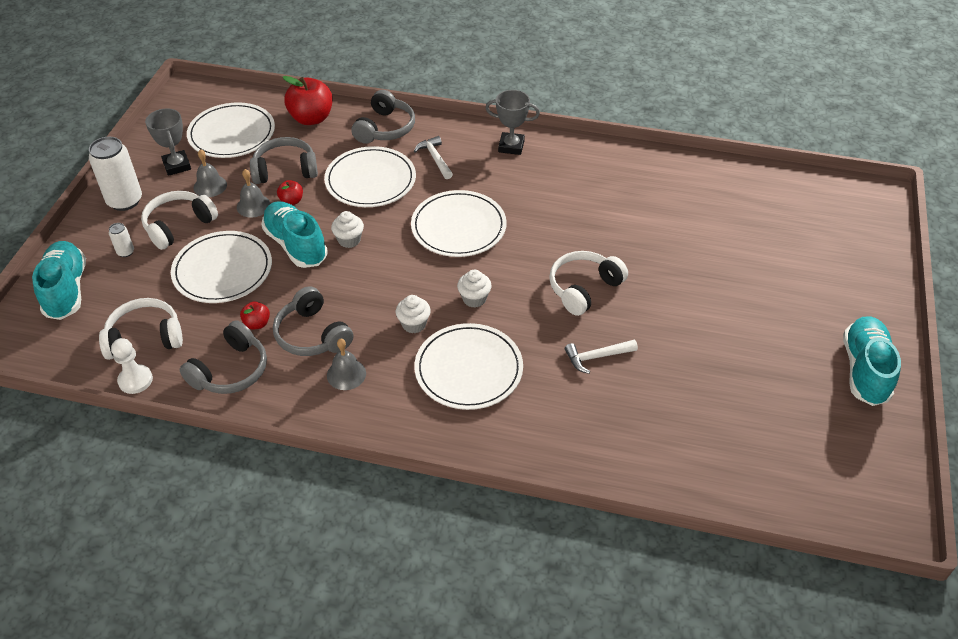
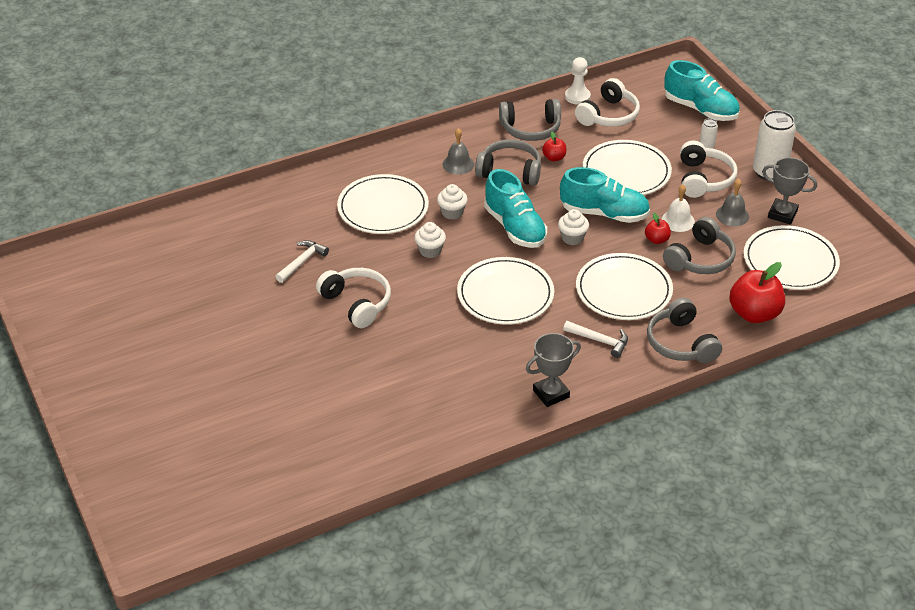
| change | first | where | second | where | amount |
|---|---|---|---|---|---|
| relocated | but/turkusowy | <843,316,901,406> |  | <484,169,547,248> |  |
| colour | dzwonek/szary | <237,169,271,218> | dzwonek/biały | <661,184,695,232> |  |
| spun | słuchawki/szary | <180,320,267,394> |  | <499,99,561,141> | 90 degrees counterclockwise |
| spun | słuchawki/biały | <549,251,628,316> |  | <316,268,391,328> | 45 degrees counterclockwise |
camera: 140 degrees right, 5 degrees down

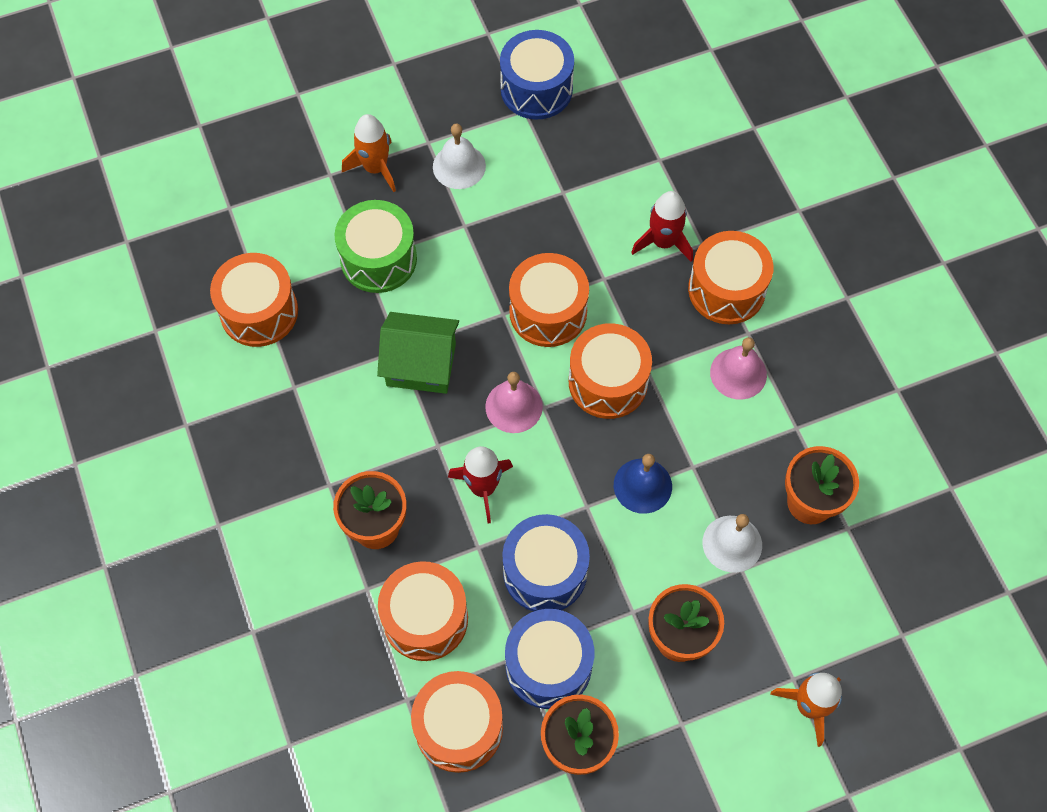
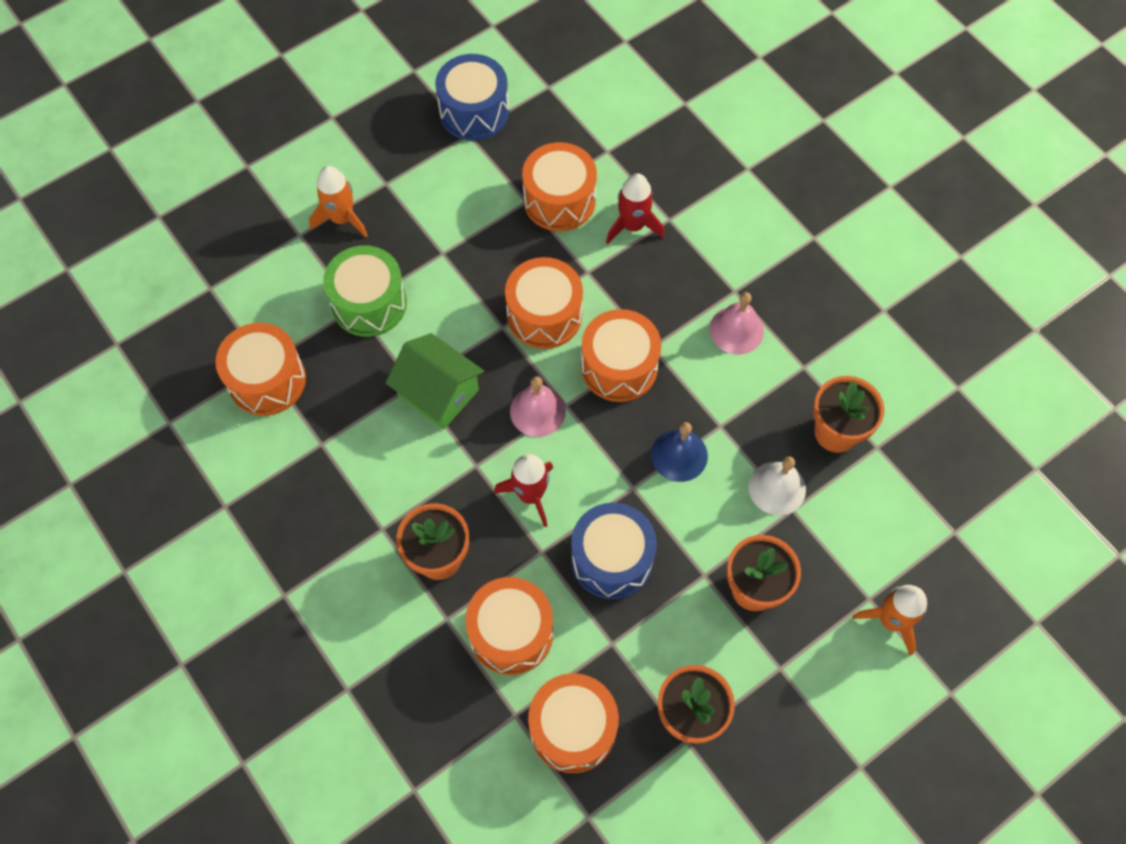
| change | first | where | second | where | amount |
|---|---|---|---|---|---|
| missing | dzwonek/biały | <433,124,486,189> |  |  |  |
| missing | bęben/niebieski | <505,609,594,709> |  |  |  |
| relocated | bęben/pomarańczowy | <688,231,774,324> |  | <522,142,597,231> |  |
| spun | domek/zielony | <377,312,459,394> |  | <386,333,484,430> | 45 degrees clockwise |
camera: 15 degrees left, 0 degrees up

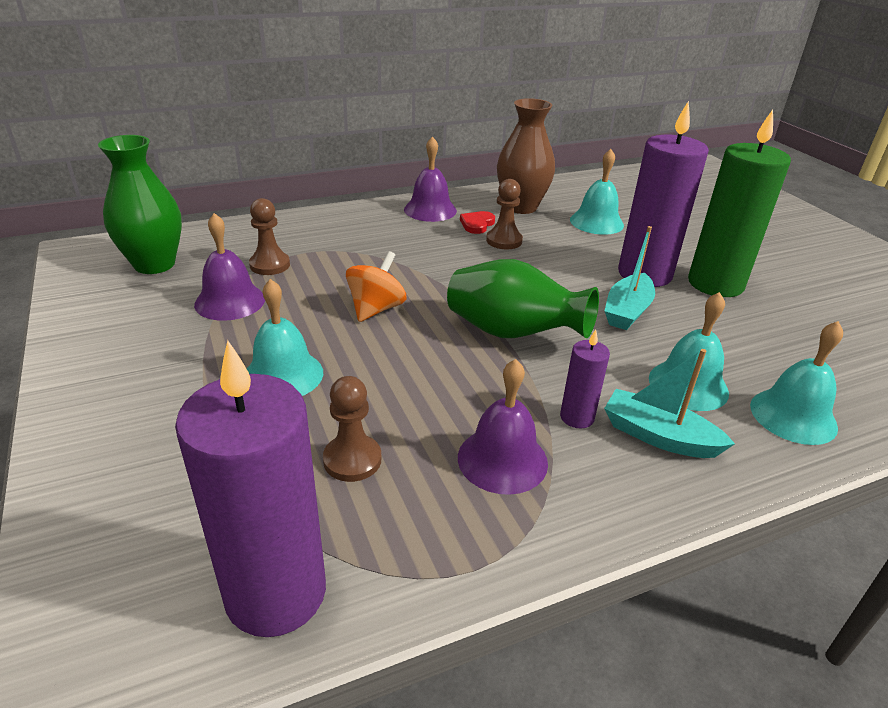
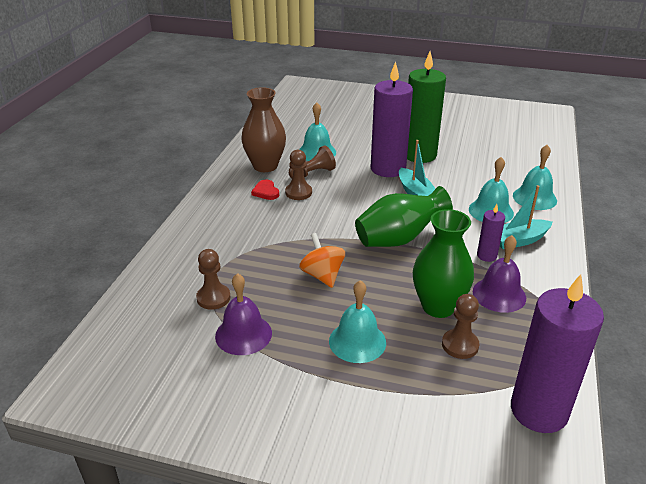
| change | first | where | second | where | amount |
|---|---|---|---|---|---|
| missing | dzwonek/fioletowy | <404,136,457,222> |  |  |  |
| appeared |  |  | pionek/brązowy | <289,145,336,178> |  |
| relocated | wazon/zielony | <98,135,182,274> |  | <413,209,474,318> |  |
camera: 50 degrees left, 0 degrees up

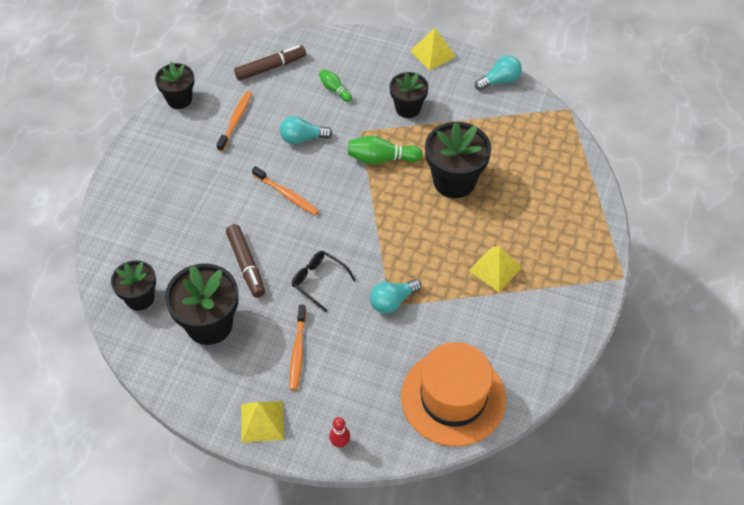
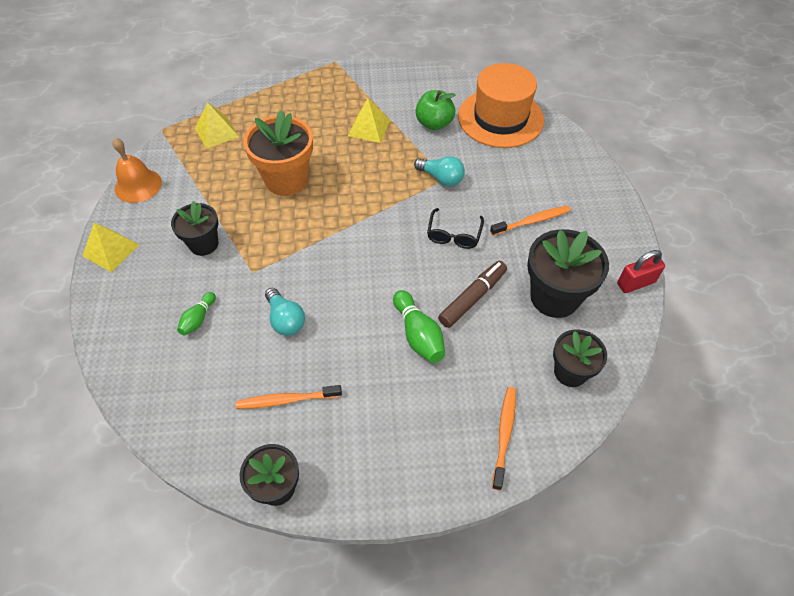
| change | first | where | second | where | amount |
|---|---|---|---|---|---|
| missing | flamaster/brązowy | <234,45,306,81> |  |  |  |
| missing | kręgiel/czerwony | <329,417,350,448> |  |  |  |
| appeared |  |  | jabłko/zielony | <415,90,455,130> |  |
| appeared |  |  | kłódka/czerwony | <617,250,665,293> |  |
| relocated | piramida/żółty | <241,401,284,443> |  | <195,102,239,149> |  |
| relocated | szczoteczka do zębów/pomarańczowy | <252,166,319,216> |  | <492,387,516,490> |  |
| relocated | kręgiel/zielony | <348,135,423,164> |  | <393,290,445,363> |  |
| exchanged | żarówka/turkusowy | <475,55,522,91> | dzwonek/pomarańczowy | <112,138,162,203> |  |
| colour | doniczka/czarny | <425,122,491,198> | doniczka/pomarańczowy | <243,110,313,196> |  |
camera: 115 degrees left, 0 degrees up

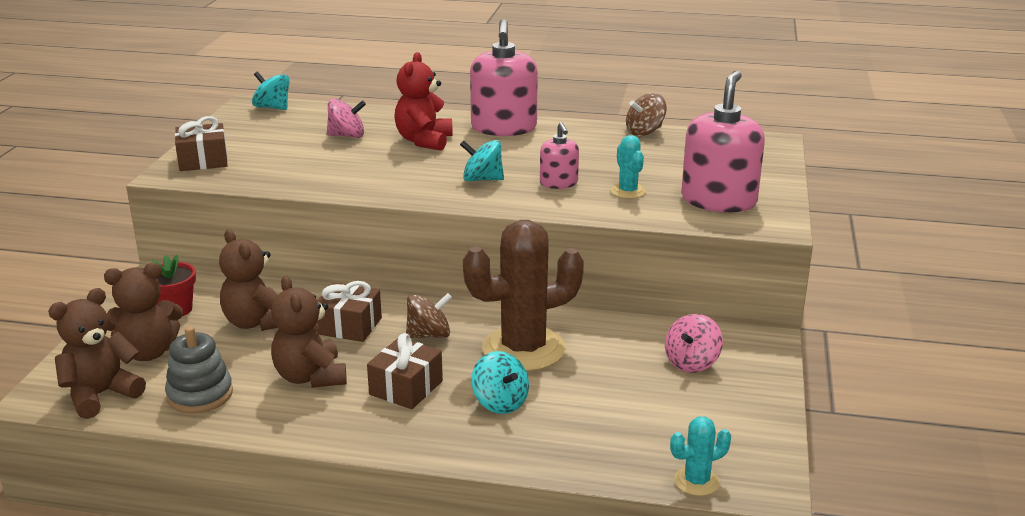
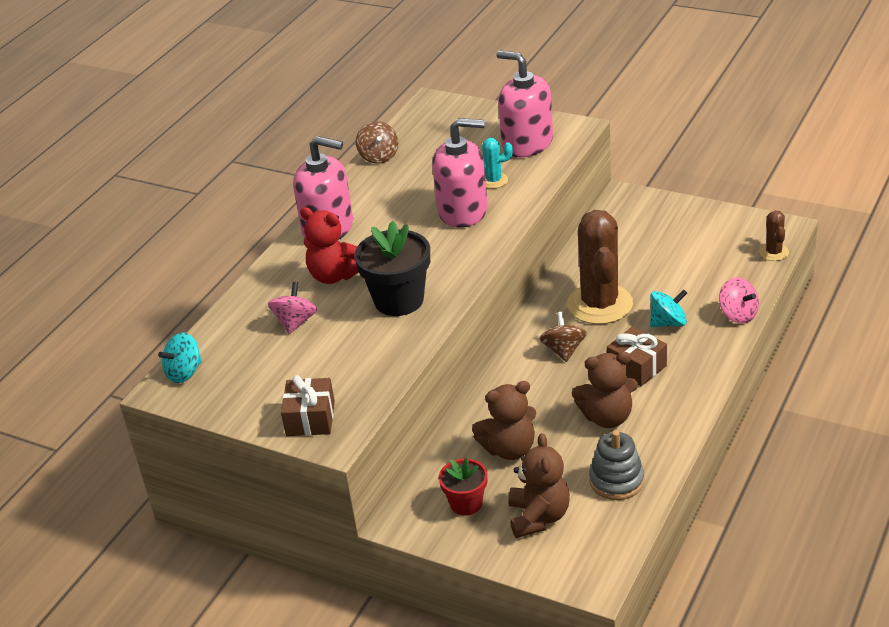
| change | first | where | second | where | amount |
|---|---|---|---|---|---|
| missing | miś/brązowy | <48,288,146,419> |  |  |  |
| missing | prezent/brązowy | <317,281,382,342> |  |  |  |
| missing | bączek/turkusowy | <460,140,504,181> |  |  |  |
| appeared |  |  | doniczka/czarny | <354,221,430,316> |  |
| relocated | bączek/różowy | <665,314,723,372> |  | <719,277,759,324> |  |
| colour | kaktus/turkusowy | <670,416,731,496> | kaktus/brązowy | <759,211,789,261> |  |
| size | dozownik mydła/różowy | <540,122,579,189> |  | <432,118,488,228> | x1.89 |
camera: 70 degrees left, 10 degrees up

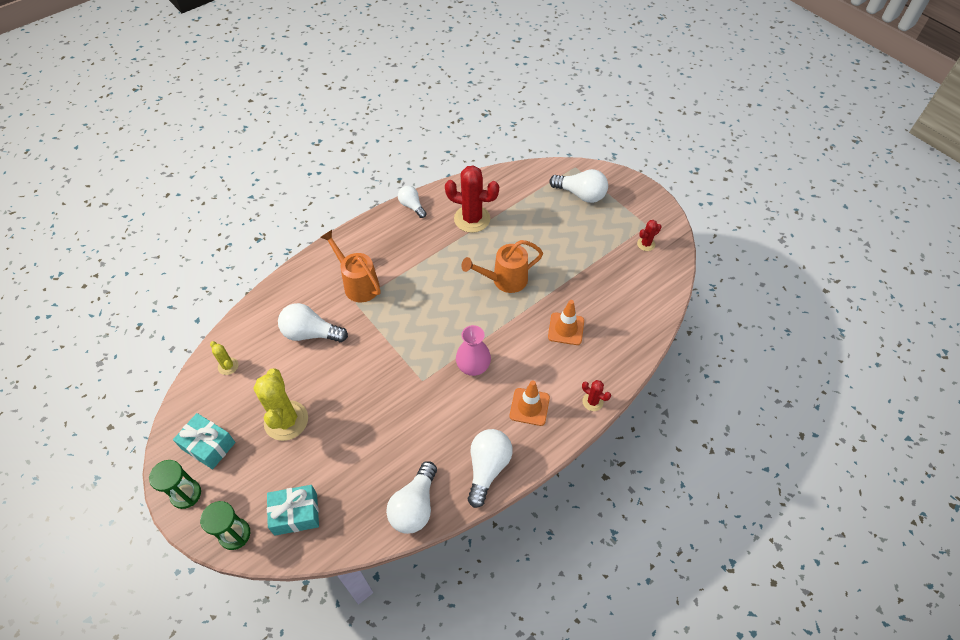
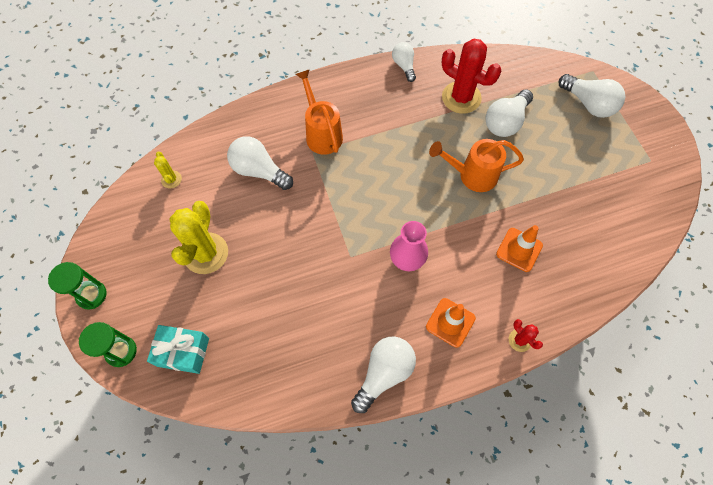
| change | first | where | second | where | amount |
|---|---|---|---|---|---|
| missing | prezent/turkusowy | <173,413,235,469> |  |  |  |
| missing | kaktus/czerwony | <637,220,661,251> |  |  |  |
| relocated | żarówka/biały | <386,461,437,534> |  | <485,90,533,137> |  |
camera: 20 degrees right, 10 degrees up

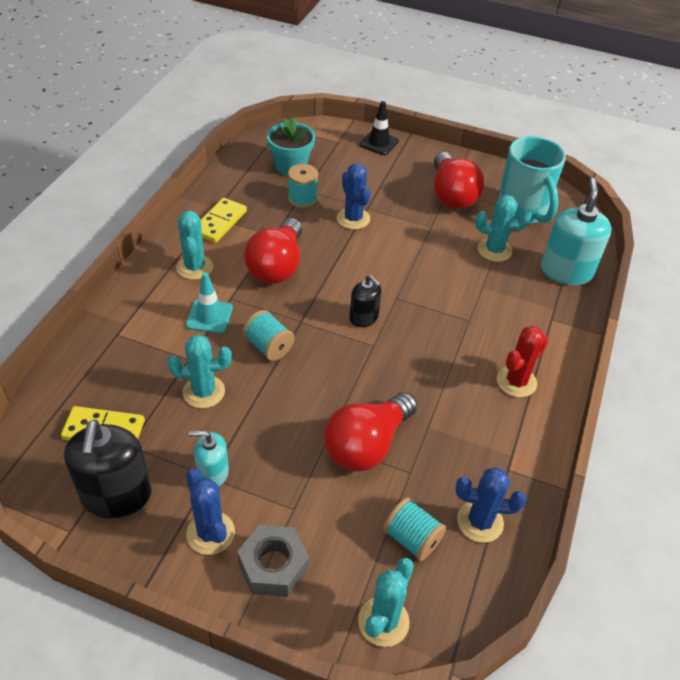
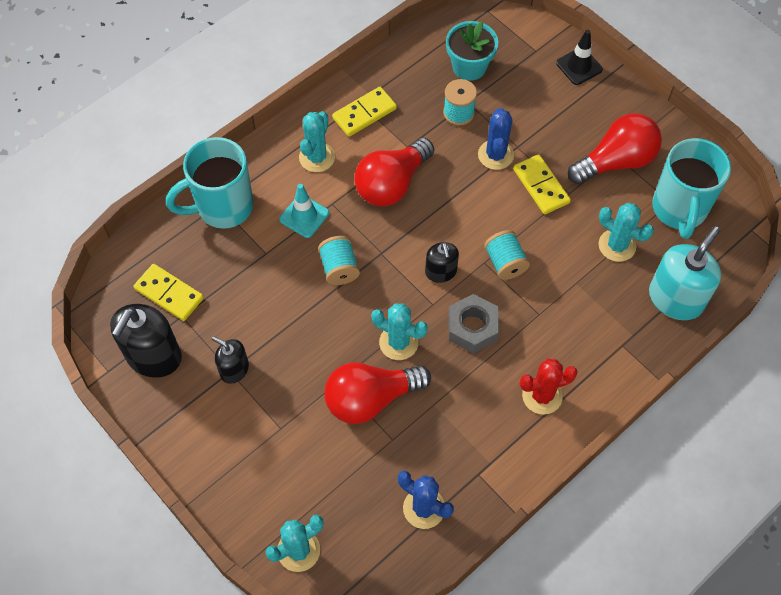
| change | first | where | second | where | amount |
|---|---|---|---|---|---|
| missing | kaktus/niebieski | <186,469,235,555> |  |  |  |
| appeared |  |  | kubek/turkusowy | <166,137,253,229> |  |
| appeared |  |  | kostka domina/żółty | <513,154,571,214> |  |
| relocated | kaktus/turkusowy | <167,334,232,408> |  | <371,303,428,360> |  |
| relocated | nakrętka/szary | <237,525,309,597> |  | <448,294,499,354> |  |
| relocated | szpulka/turkusowy | <383,497,446,561> |  | <484,230,530,280> |  |
| colour | dozownik mydła/turkusowy | <189,431,229,486> | dozownik mydła/czarny | <212,336,249,384> |  |
| spun | żarówka/czerwony | <434,152,484,209> |  | <568,113,662,184> | 135 degrees counterclockwise |
camera: 30 degrees right, 15 degrees up

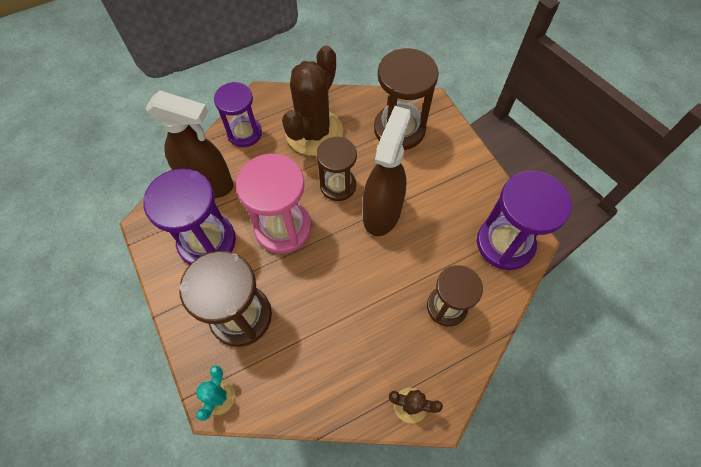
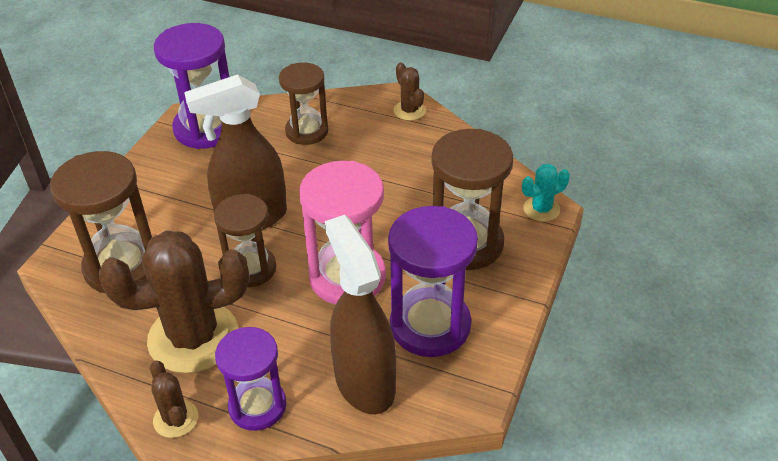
| change | first | where | second | where | amount |
|---|---|---|---|---|---|
| appeared |  |  | kaktus/brązowy | <150,360,198,438> |  |
camera: 130 degrees left, 20 degrees down

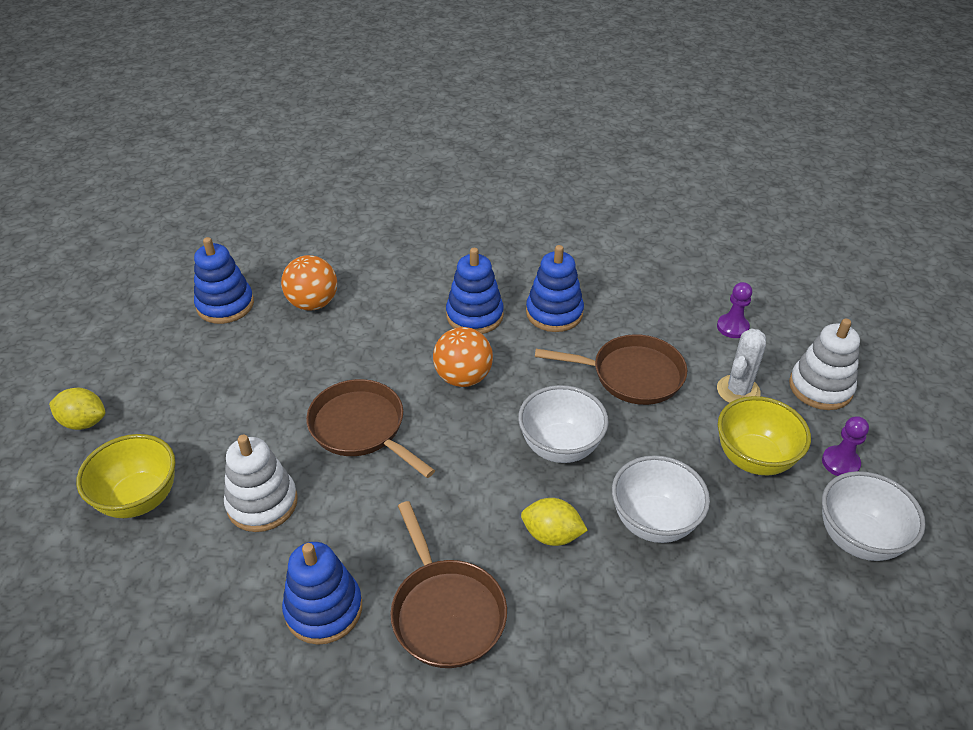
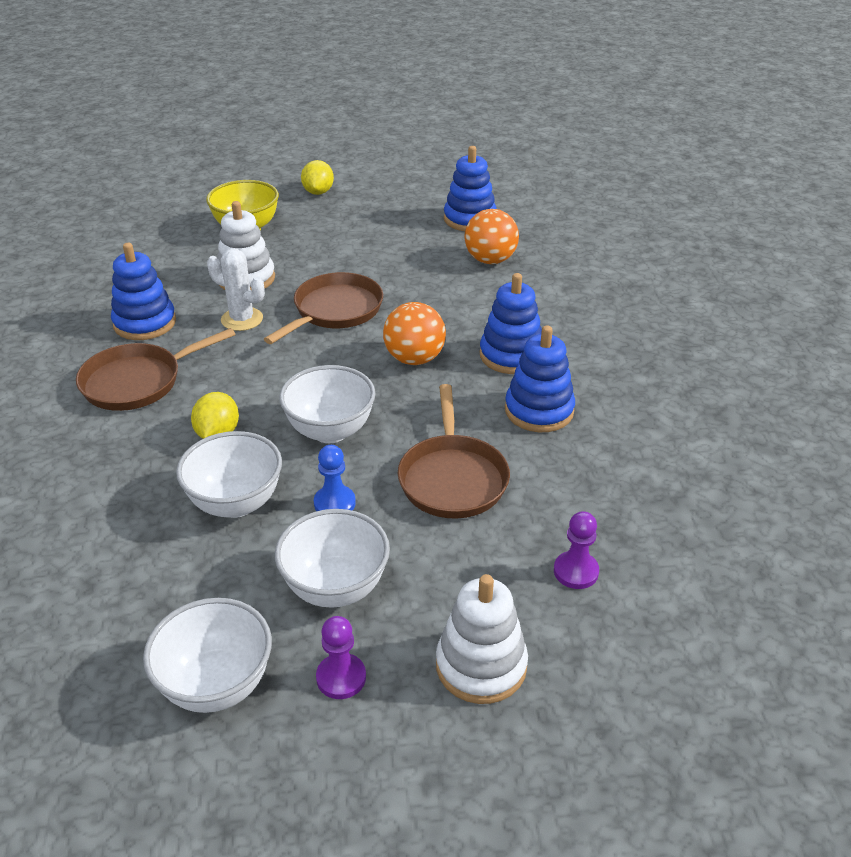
| change | first | where | second | where | amount |
|---|---|---|---|---|---|
| appeared |  |  | pionek/niebieski | <314,445,356,511> |  |
| relocated | kaktus/biały | <717,328,766,403> |  | <207,248,265,331> |  |
| colour | miska/żółty | <718,396,811,476> | miska/biały | <275,509,390,608> |  |
camera: 80 degrees right, 5 degrees down

